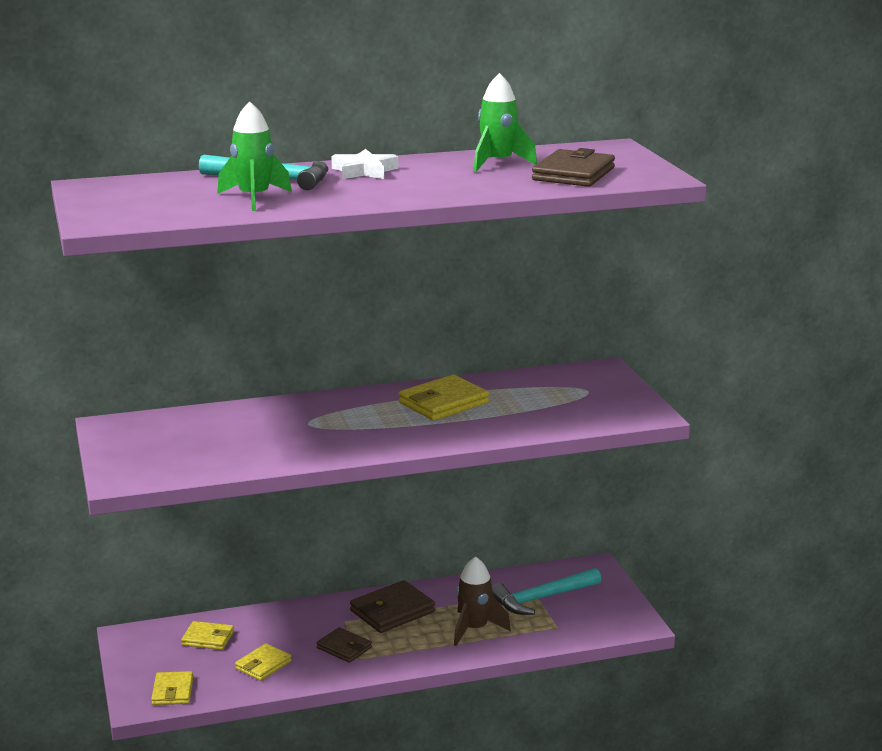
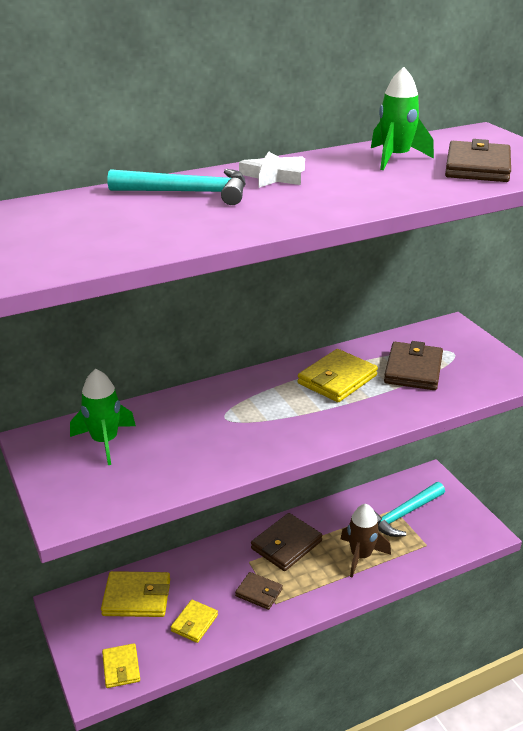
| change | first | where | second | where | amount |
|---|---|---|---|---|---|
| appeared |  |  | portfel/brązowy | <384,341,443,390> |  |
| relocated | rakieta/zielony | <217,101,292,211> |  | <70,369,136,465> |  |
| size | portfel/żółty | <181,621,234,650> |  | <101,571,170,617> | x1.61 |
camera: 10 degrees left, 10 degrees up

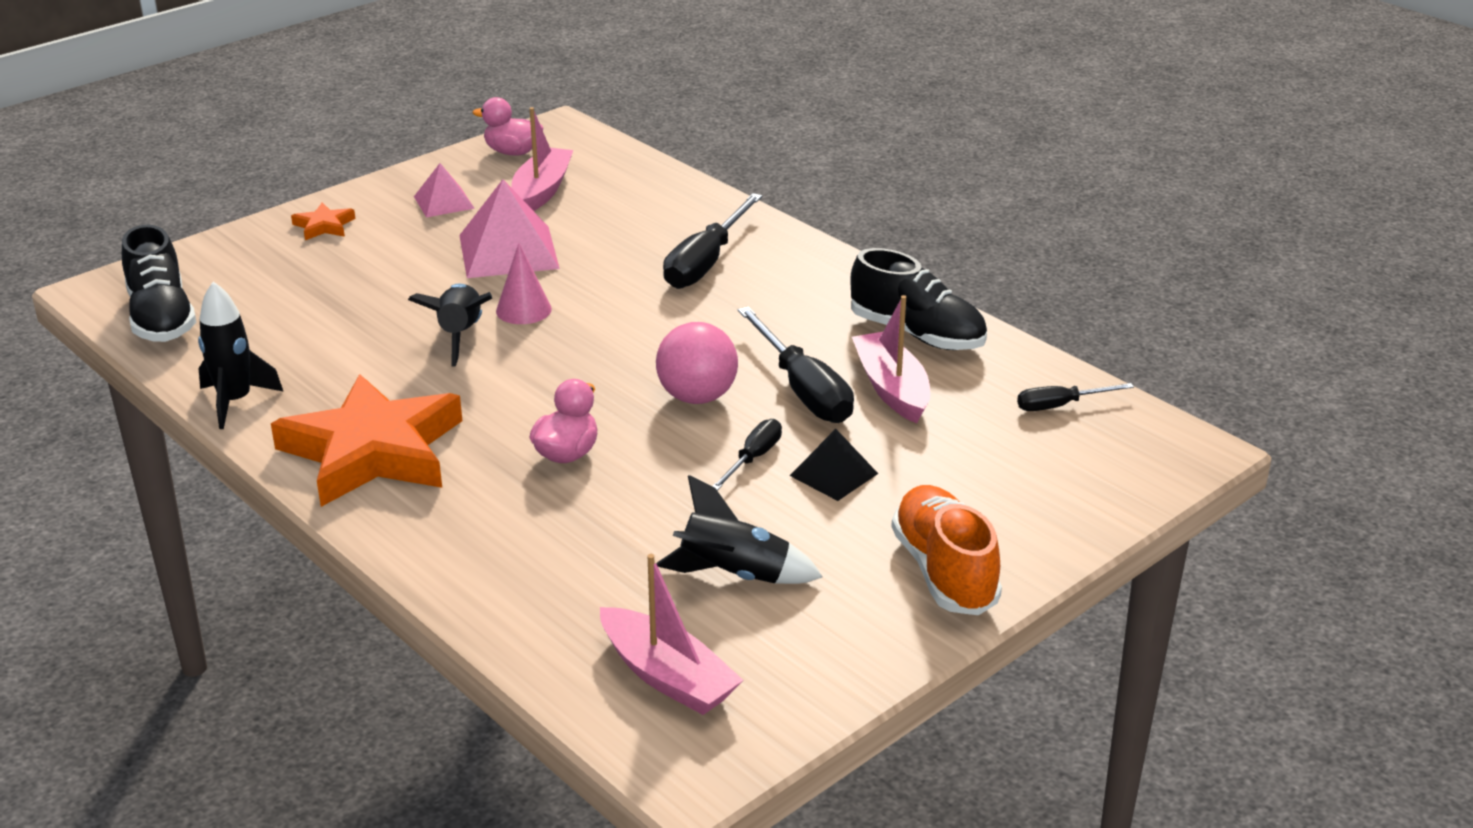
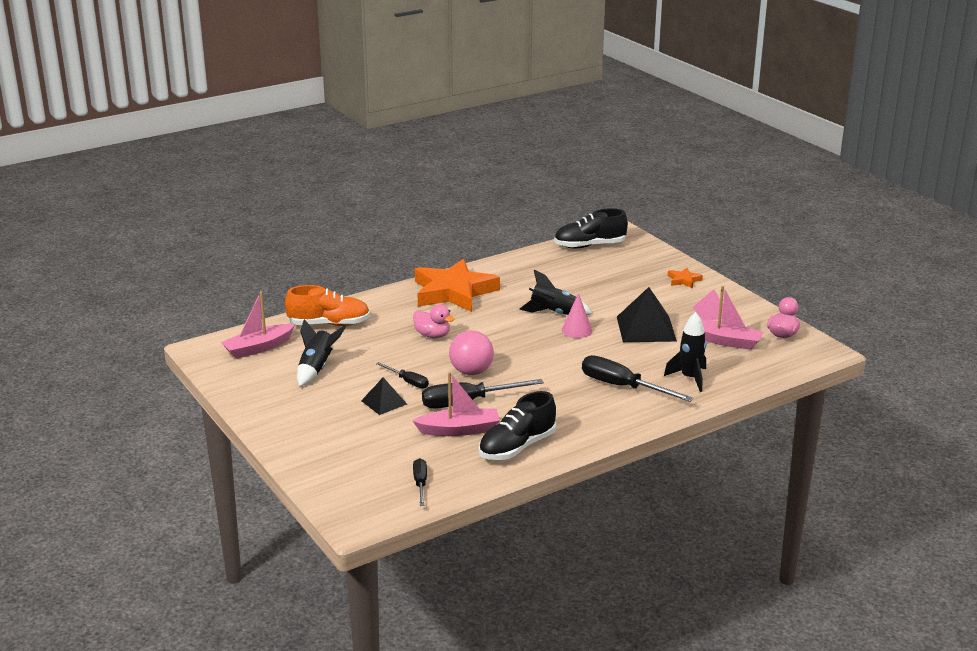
| change | first | where | second | where | amount |
|---|---|---|---|---|---|
| relocated | rakieta/czarny | <198,282,284,429> |  | <664,312,707,392> |  |
| relocated | but/pomarańczowy | <891,485,1002,615> |  | <285,285,370,326> |  |
| colour | piramida/różowy | <459,179,560,278> | piramida/czarny | <617,287,677,342> |  |
camera: 100 degrees right, 5 degrees down

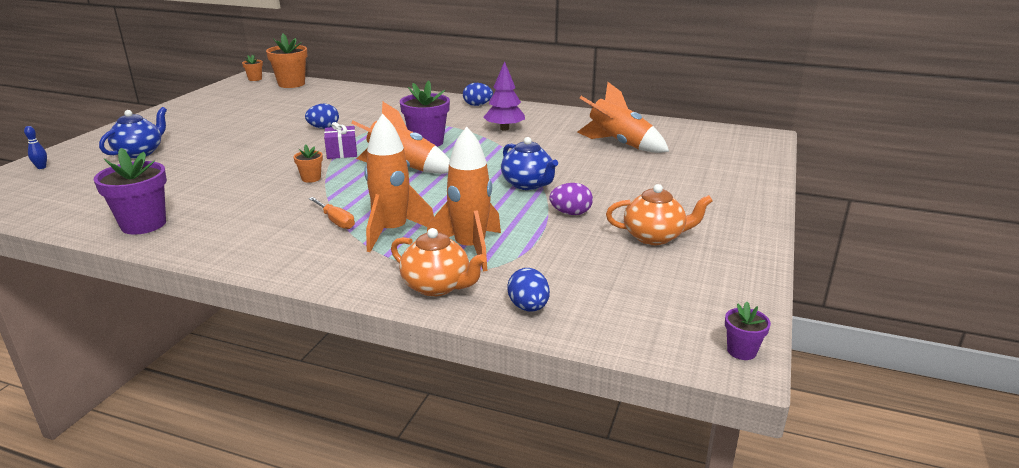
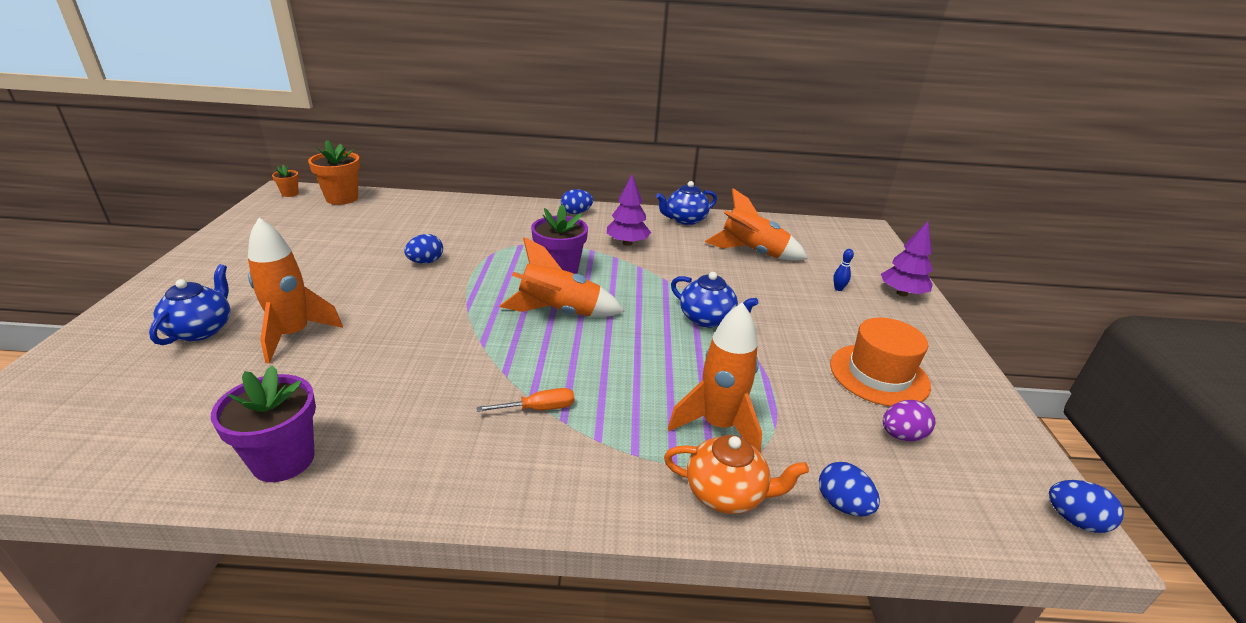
| change | first | where | second | where | amount |
|---|---|---|---|---|---|
| missing | doniczka/pomarańczowy | <294,144,323,183> |  |  |  |
| missing | prezent/fioletowy | <324,122,357,159> |  |  |  |
| appeared |  |  | imbryk/niebieski | <656,181,717,225> |  |
| appeared |  |  | drzewko/fioletowy | <881,221,933,296> |  |
| relocated | kręgiel/niebieski | <24,126,47,169> |  | <833,249,854,291> |  |
| relocated | rakieta/pomarańczowy | <364,114,434,252> |  | <248,218,343,364> |  |
| relocated | jajko/fioletowy | <549,183,593,215> |  | <883,400,935,441> |  |
| exchanged | imbryk/pomarańczowy | <606,184,713,245> | kapelusz/pomarańczowy | <830,317,931,406> |  |
| exchanged | doniczka/fioletowy | <725,302,771,360> | jajko/niebieski | <1049,480,1124,533> |  |
| spun | śrubokręt/pomarańczowy | <309,197,355,229> |  | <476,388,574,412> | 45 degrees counterclockwise |
camera: 20 degrees left, 5 degrees up

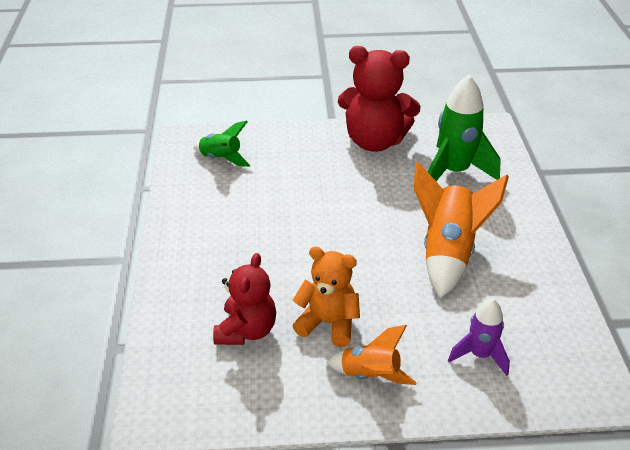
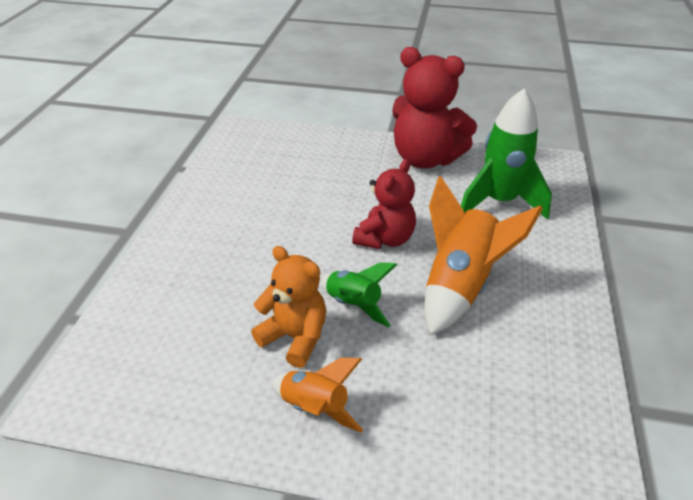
| change | first | where | second | where | amount |
|---|---|---|---|---|---|
| missing | rakieta/fioletowy | <448,299,510,376> |  |  |  |
| relocated | rakieta/zielony | <193,121,251,167> |  | <321,262,397,327> |  |
| relocated | miś/czerwony | <213,253,276,345> |  | <352,159,416,249> |  |
camera: 15 degrees right, 0 degrees up

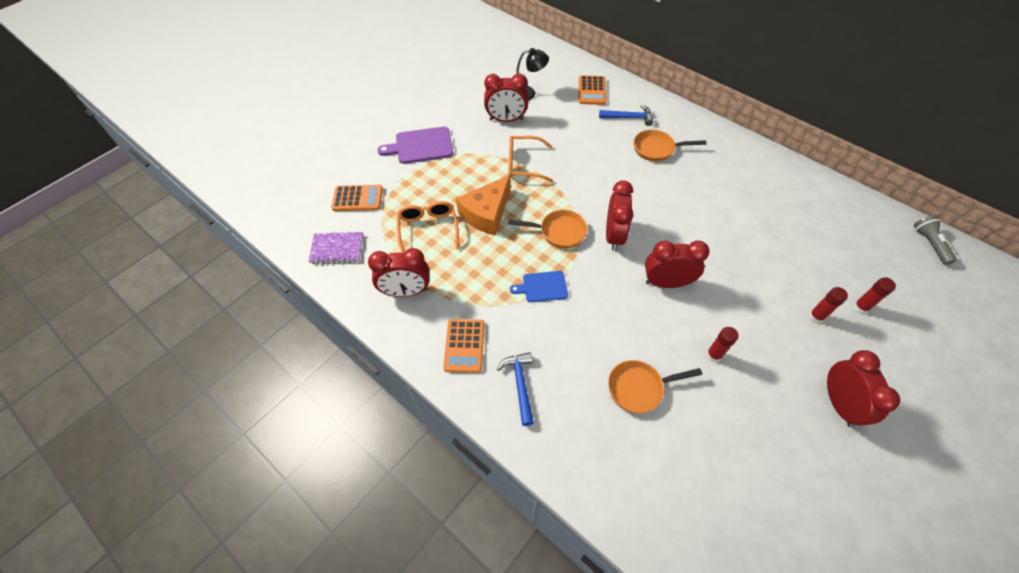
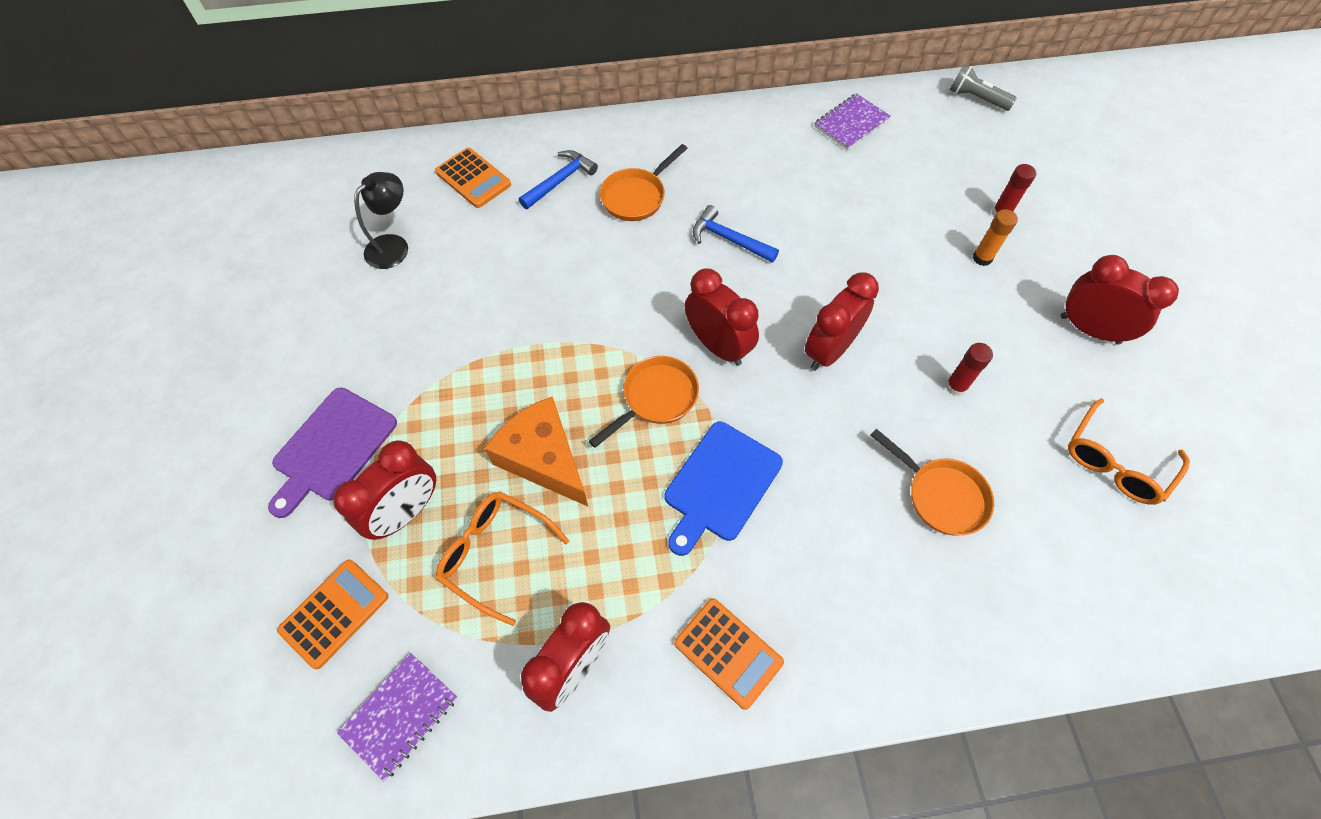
| change | first | where | second | where | amount |
|---|---|---|---|---|---|
| appeared |  |  | zeszyt/fioletowy | <814,93,891,150> |  |
| relocated | budzik/czerwony | <484,74,528,122> |  | <333,441,436,540> |  |
| relocated | młotek/niebieski | <497,352,534,426> |  | <693,205,779,263> |  |
| relocated | okulary/pomarańczowy | <508,136,553,182> |  | <1068,398,1190,505> |  |
| colour | klej w sztyfcie/czerwony | <809,287,848,323> | klej w sztyfcie/pomarańczowy | <973,209,1018,266> |  |
| spun | ser/pomarańczowy | <456,175,511,236> |  | <484,396,588,506> | 150 degrees clockwise |
| spun | patelnia/pomarańczowy | <608,360,702,413> |  | <871,429,994,535> | 75 degrees counterclockwise |
| size | deska do krojenia/niebieski | <510,271,568,302> |  | <665,422,783,556> | x1.57 |
camera: 50 degrees left, 5 degrees up

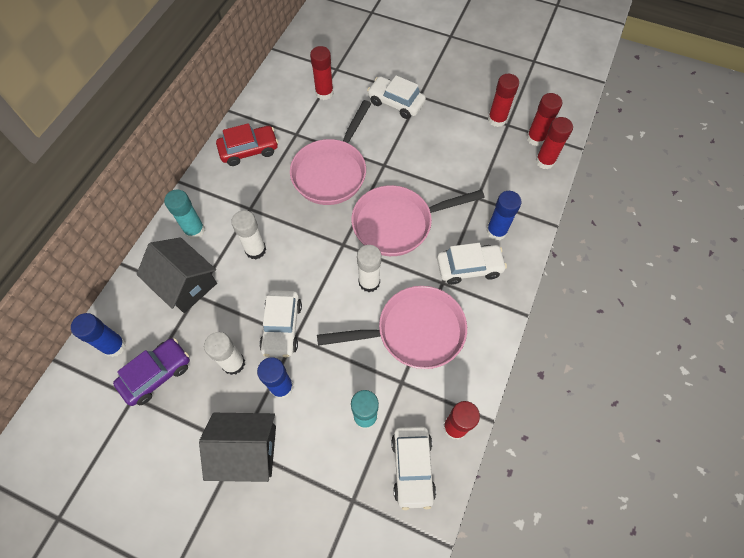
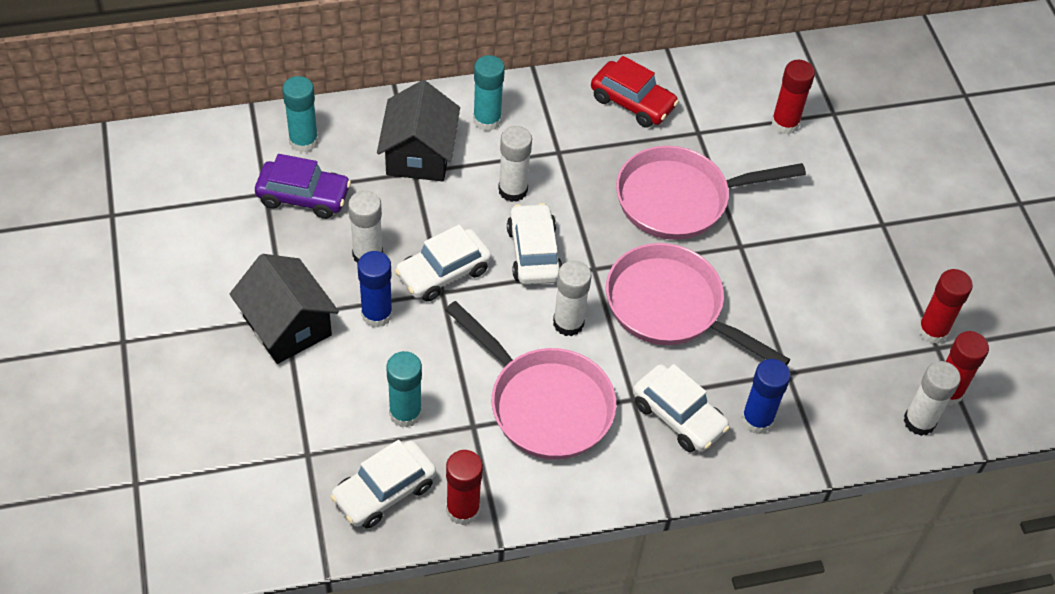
| change | first | where | second | where | amount |
|---|---|---|---|---|---|
| relocated | samochód/biały | <367,75,426,119> |  | <507,203,562,285> |  |
| colour | klej w sztyfcie/niebieski | <71,313,126,357> | klej w sztyfcie/turkusowy | <282,76,318,153> |  |
| colour | klej w sztyfcie/czerwony | <536,117,573,169> | klej w sztyfcie/biały | <904,361,961,436> |  |
camera: 50 degrees right, 10 degrees down

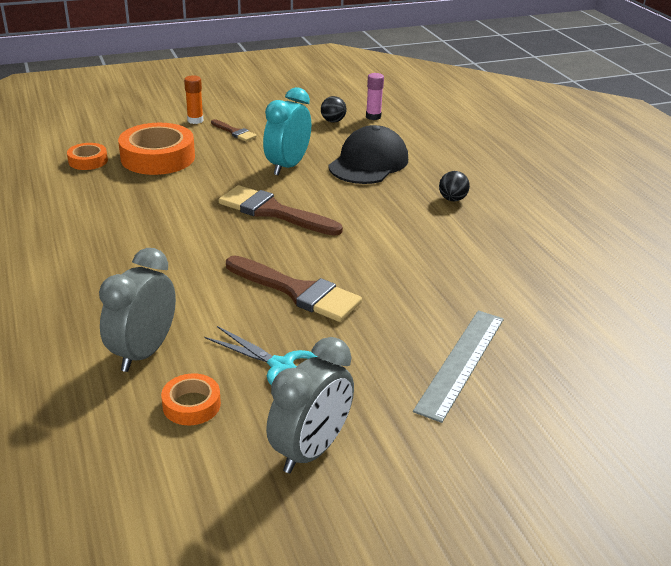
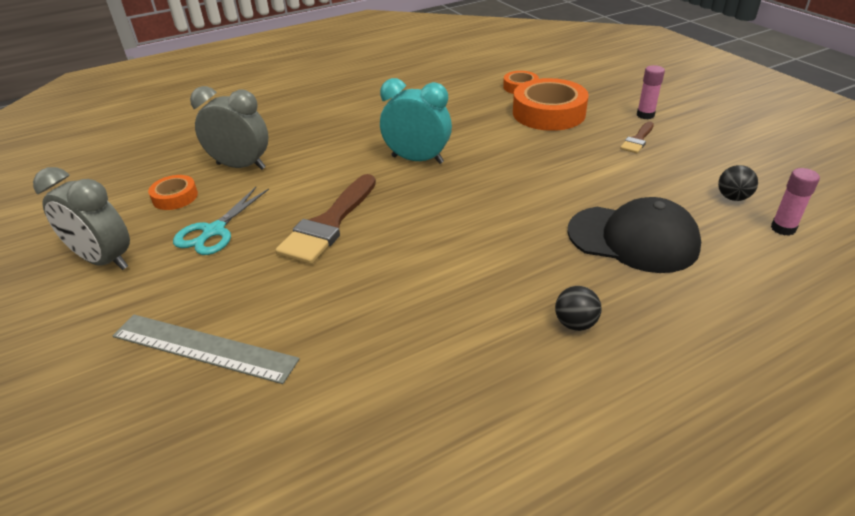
| change | first | where | second | where | amount |
|---|---|---|---|---|---|
| missing | pędzel/brązowy | <219,185,343,236> |  |  |  |
| relocated | budzik/turkusowy | <263,87,311,176> |  | <380,78,452,164> |  |
| colour | klej w sztyfcie/pomarańczowy | <184,75,203,124> | klej w sztyfcie/różowy | <637,65,665,119> |  |
camera: 85 degrees right, 5 degrees up

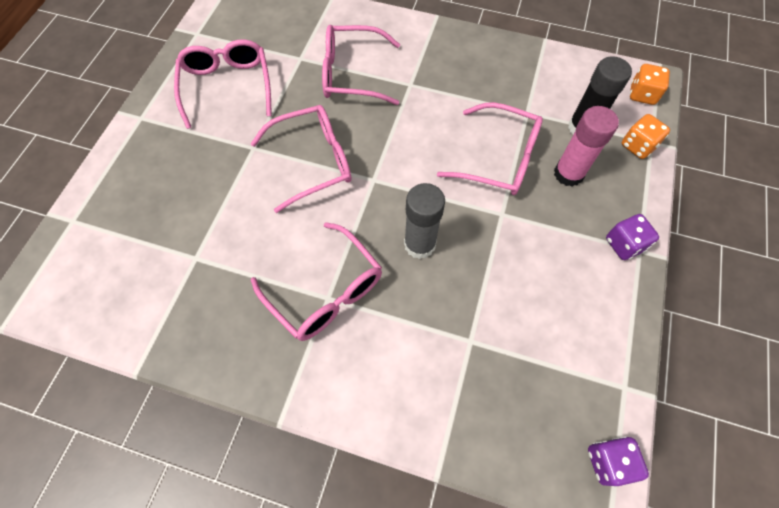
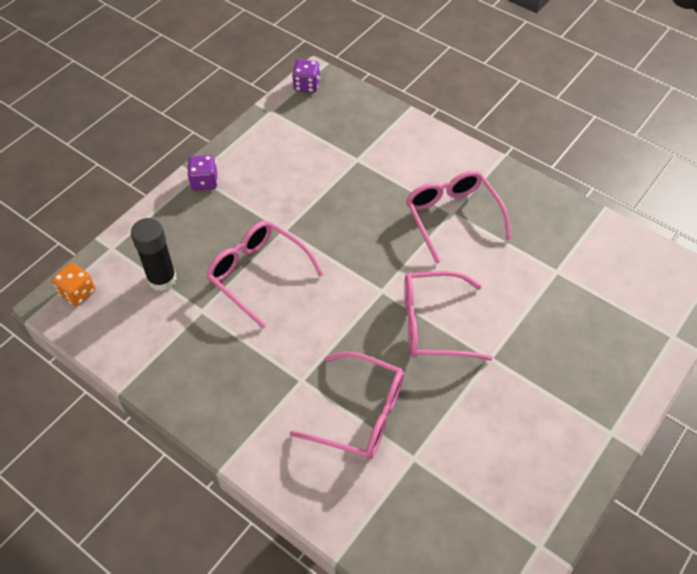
| change | first | where | second | where | amount |
|---|---|---|---|---|---|
| missing | okulary/różowy | <174,40,272,129> |  |  |  |
| missing | klej w sztyfcie/szary | <404,183,445,259> |  |  |  |
| missing | klej w sztyfcie/różowy | <554,106,619,187> |  |  |  |
| missing | kostka do gry/pomarańczowy | <622,114,670,159> |  |  |  |
camera: 160 degrees left, 10 degrees down

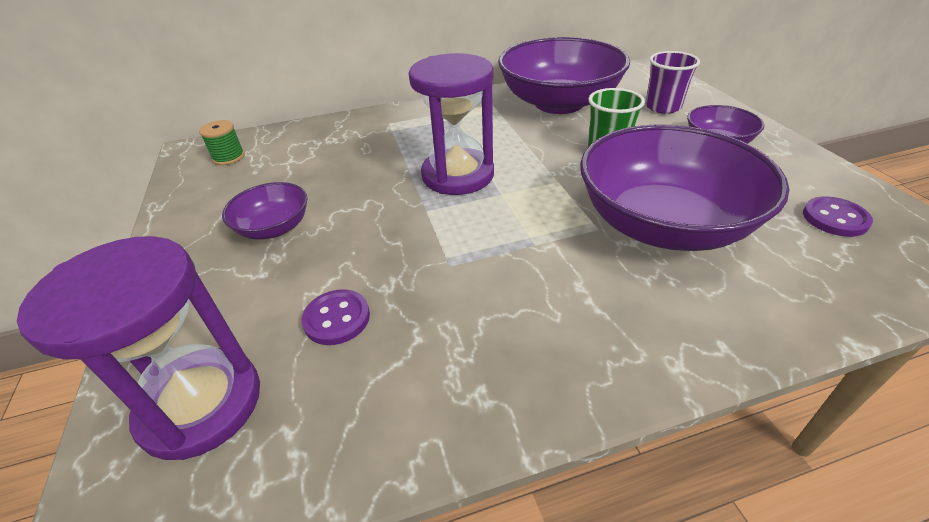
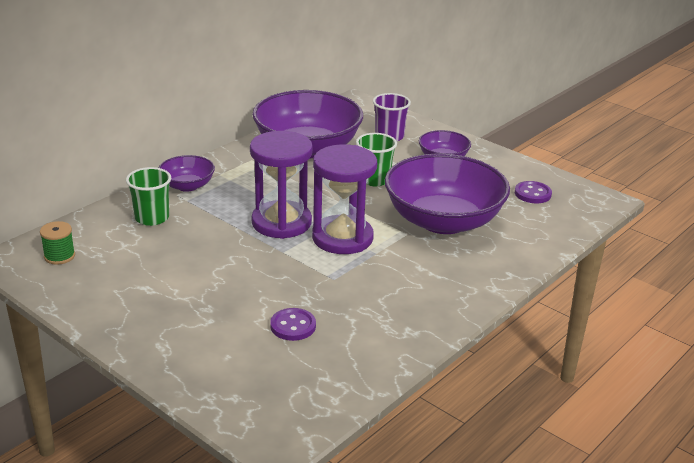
| change | first | where | second | where | amount |
|---|---|---|---|---|---|
| appeared |  |  | szklanka/zielony | <126,167,171,226> |  |
| relocated | klepsydra/fioletowy | <17,236,260,460> |  | <312,144,377,254> |  |
| relocated | miska/fioletowy | <222,182,308,239> |  | <159,155,215,192> |  |
camera: 35 degrees left, 10 degrees down

